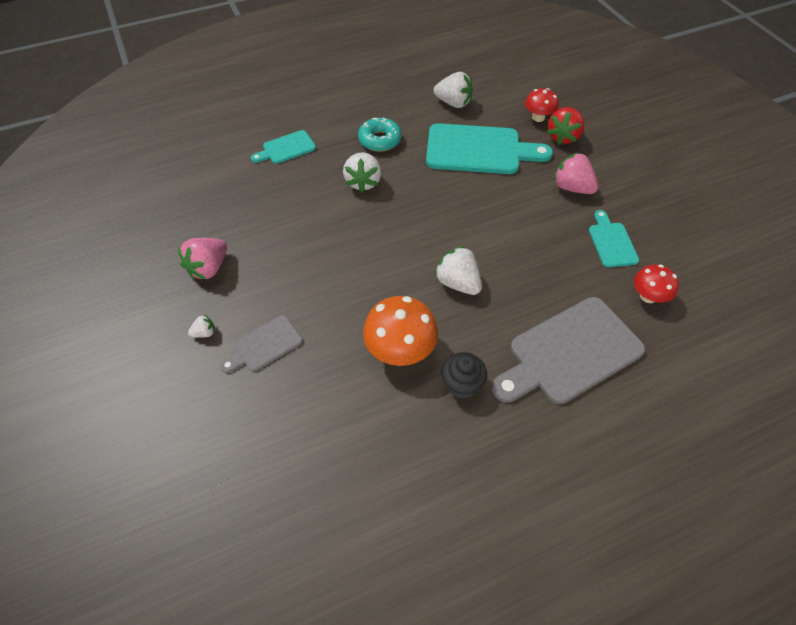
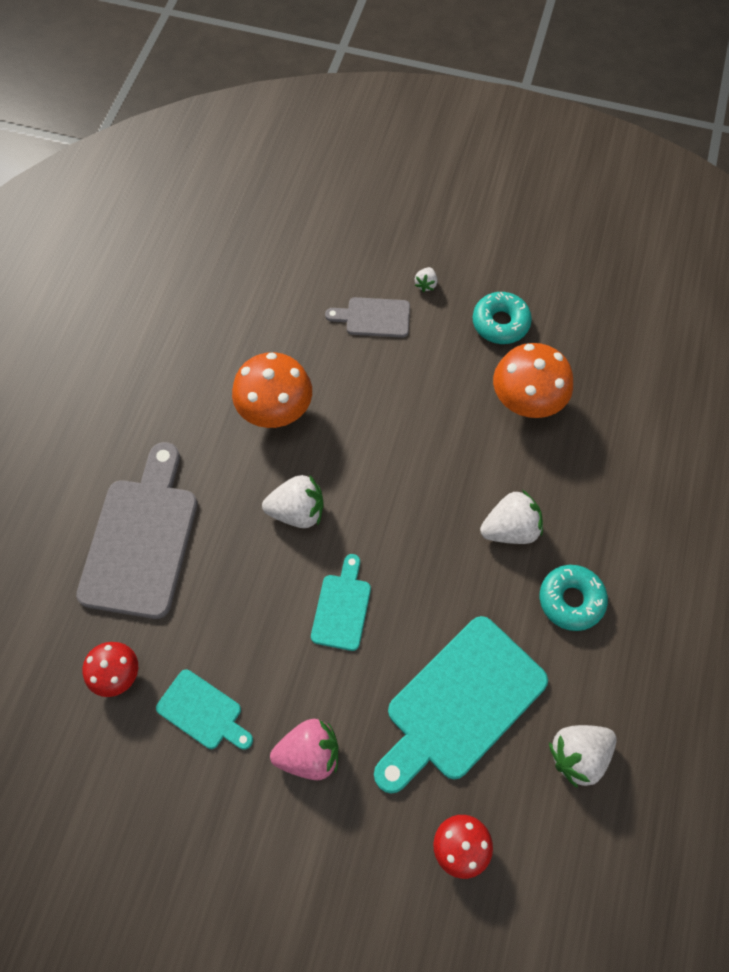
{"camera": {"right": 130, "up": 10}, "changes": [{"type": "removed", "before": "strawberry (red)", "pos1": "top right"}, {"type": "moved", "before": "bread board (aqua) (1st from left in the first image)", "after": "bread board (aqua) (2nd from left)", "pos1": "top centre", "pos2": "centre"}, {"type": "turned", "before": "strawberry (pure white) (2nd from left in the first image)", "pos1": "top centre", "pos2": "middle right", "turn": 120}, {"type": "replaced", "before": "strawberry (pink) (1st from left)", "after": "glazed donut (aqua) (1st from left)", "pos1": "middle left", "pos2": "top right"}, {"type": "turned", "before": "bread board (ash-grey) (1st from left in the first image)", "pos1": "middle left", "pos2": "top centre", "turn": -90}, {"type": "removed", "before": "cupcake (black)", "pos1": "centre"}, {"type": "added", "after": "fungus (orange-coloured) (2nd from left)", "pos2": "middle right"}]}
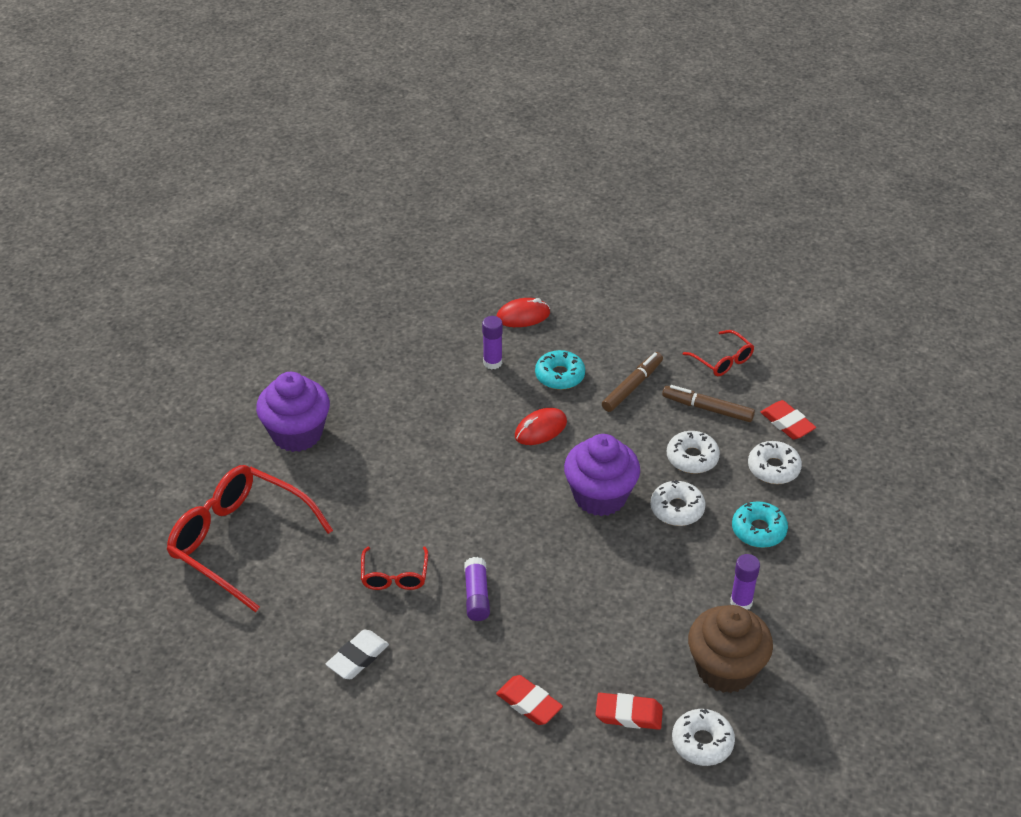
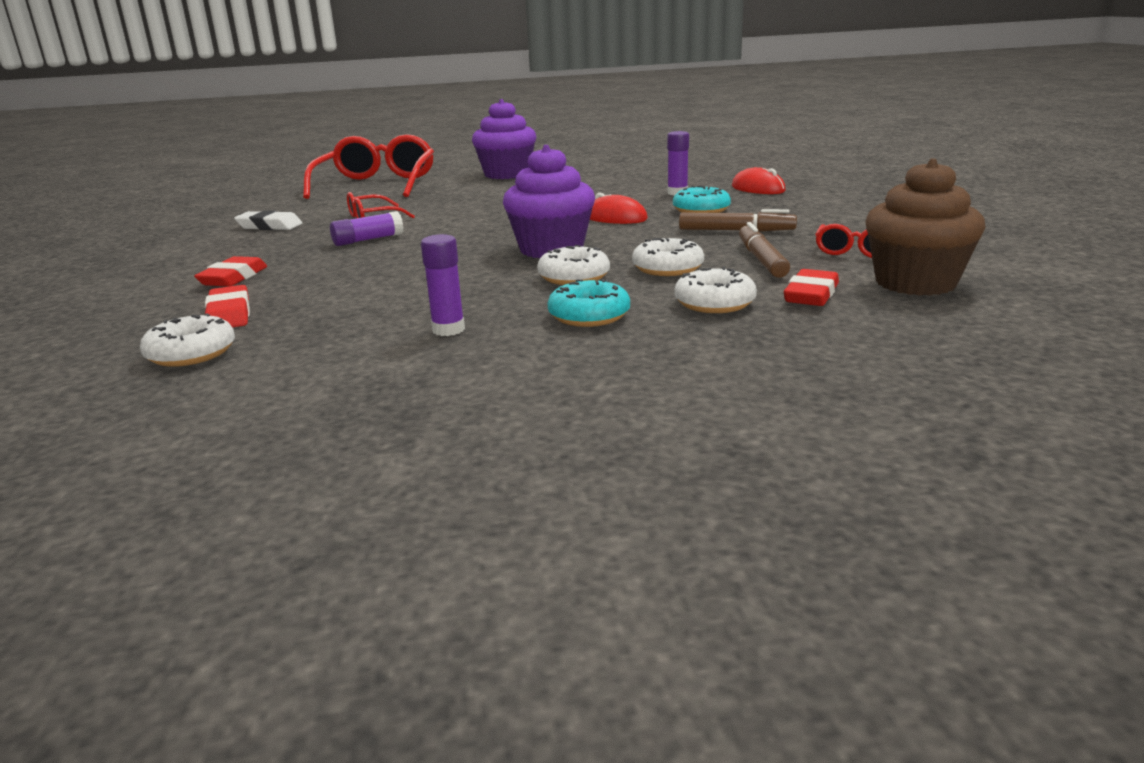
{"camera": {"right": 65, "up": -20}, "changes": [{"type": "moved", "before": "cupcake (dark brown)", "pos1": "bottom right", "pos2": "top right"}]}
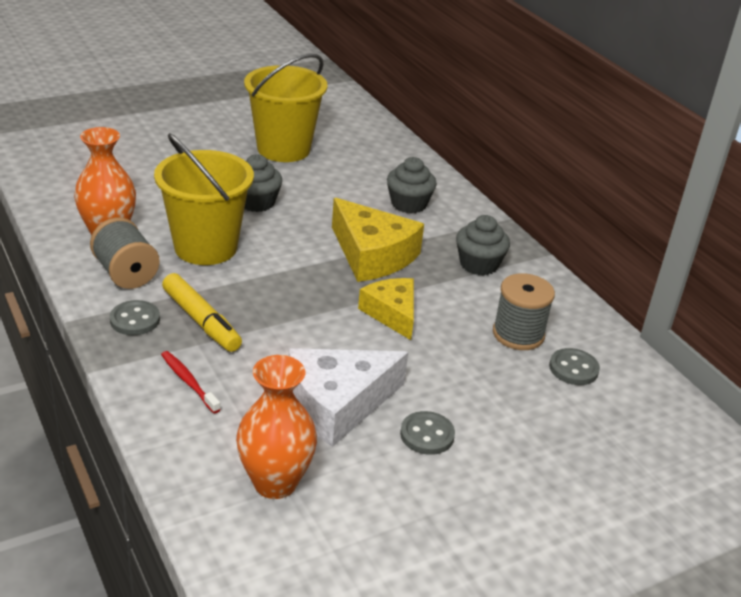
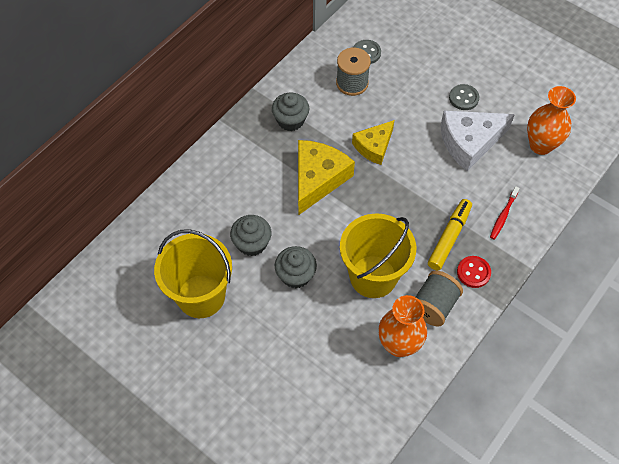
{"camera": {"right": -110, "up": 25}, "changes": [{"type": "moved", "before": "cupcake (ash-grey) (2nd from left in the first image)", "after": "cupcake (ash-grey) (1st from left)", "pos1": "top centre", "pos2": "centre"}, {"type": "recoloured", "before": "shirt button (ash-grey) (1st from left)", "after": "shirt button (red)", "pos1": "middle left", "pos2": "middle right"}, {"type": "turned", "before": "cheese (pure white)", "pos1": "centre", "pos2": "top right", "turn": 120}]}
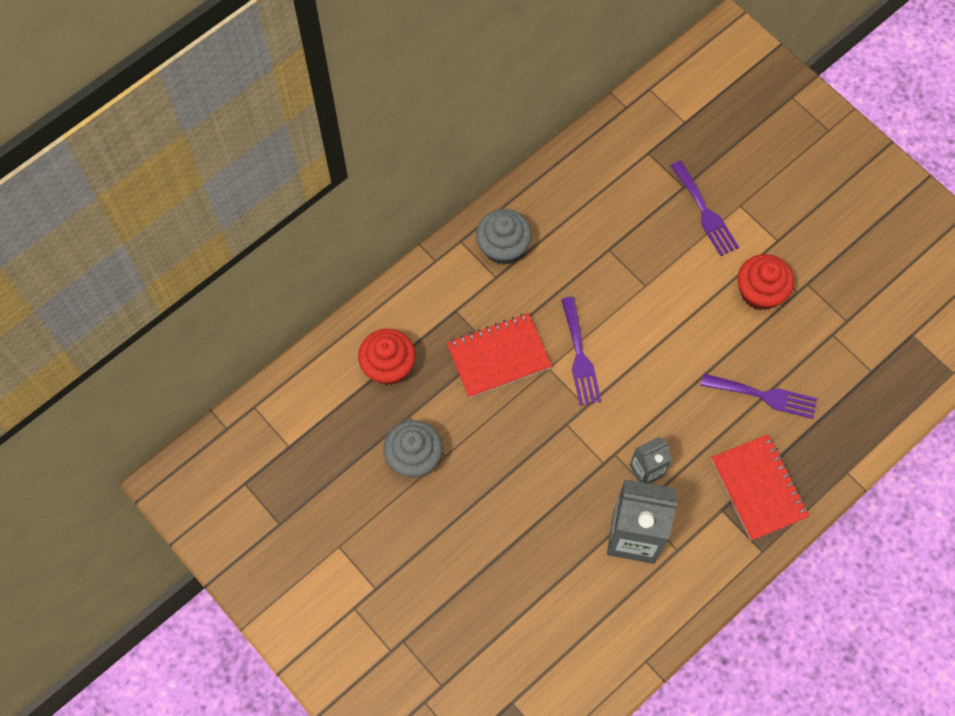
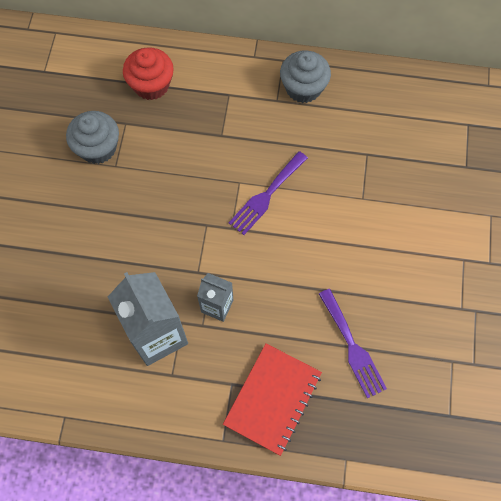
{"camera": {"right": 50, "up": 0}, "changes": [{"type": "removed", "before": "fork (royal purple) (2nd from left)", "pos1": "top right"}, {"type": "removed", "before": "cupcake (red) (2nd from left)", "pos1": "middle right"}, {"type": "removed", "before": "exercise book (red) (1st from left)", "pos1": "centre"}]}
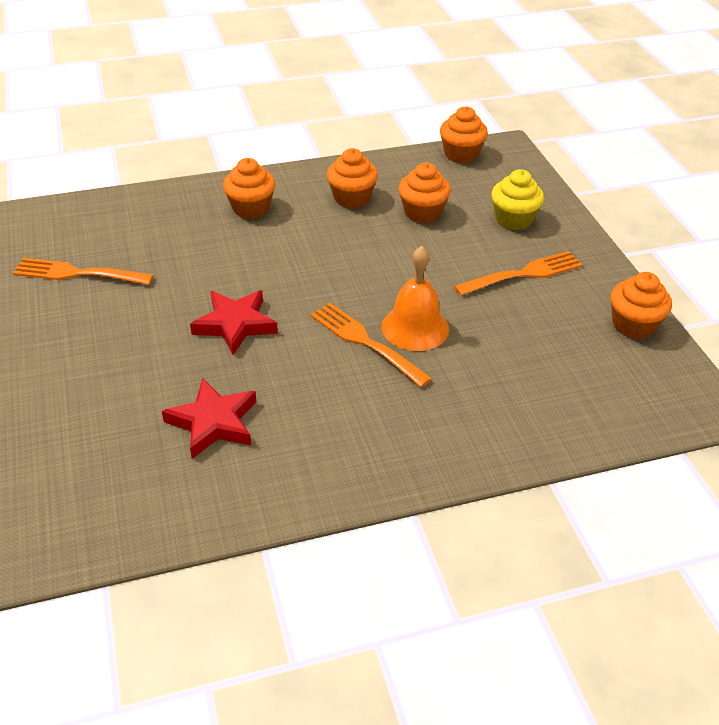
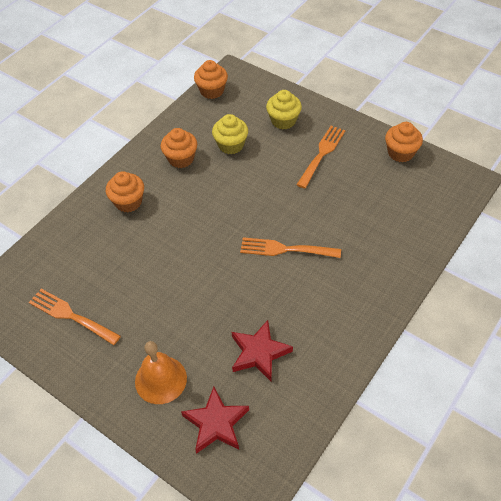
{"camera": {"right": -35, "up": 10}, "changes": [{"type": "recoloured", "before": "cupcake (orange-coloured) (3rd from left)", "after": "cupcake (golden) (1st from left)", "pos1": "top centre", "pos2": "top centre"}, {"type": "moved", "before": "bell (orange-coloured)", "pos1": "centre", "pos2": "bottom left"}, {"type": "turned", "before": "fork (orange-coloured) (1st from left)", "pos1": "middle left", "pos2": "middle left", "turn": 60}, {"type": "moved", "before": "five-pointed star (red) (2nd from left in the first image)", "after": "five-pointed star (red) (1st from left)", "pos1": "middle left", "pos2": "bottom centre"}]}
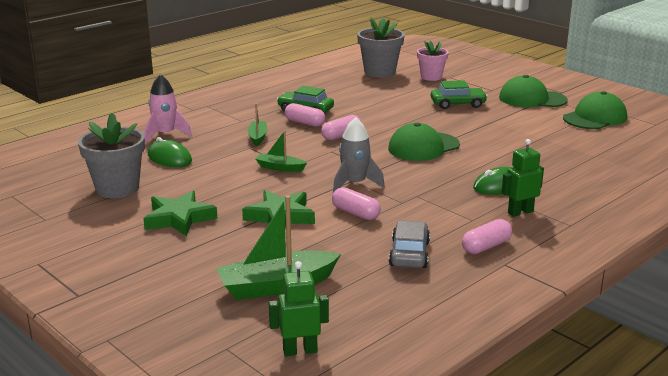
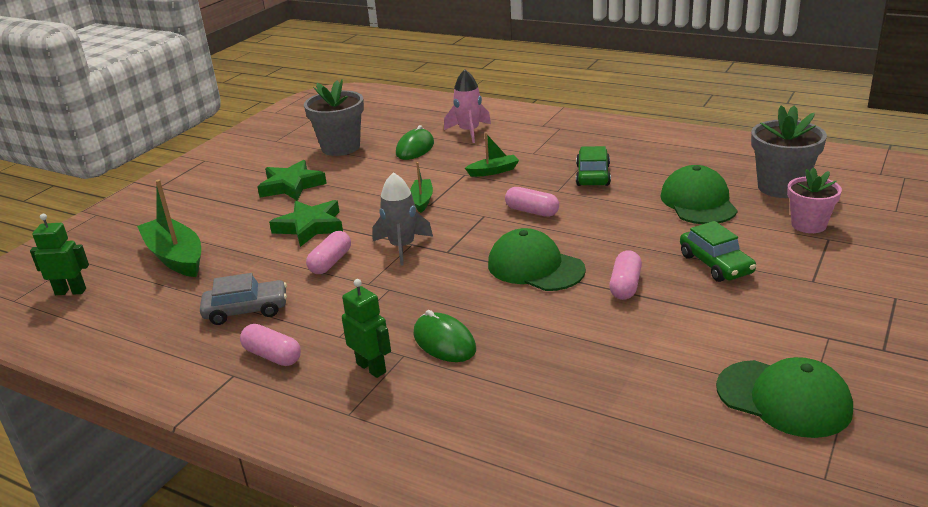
{"camera": {"right": 75, "up": 5}, "changes": [{"type": "moved", "before": "baseball cap (emerald) (2nd from left)", "pos1": "top right", "pos2": "middle right"}, {"type": "moved", "before": "pill (pink) (1st from left in the first image)", "after": "pill (pink) (4th from left)", "pos1": "top centre", "pos2": "middle right"}, {"type": "turned", "before": "robot figure (emerald) (1st from left)", "pos1": "bottom centre", "pos2": "middle left", "turn": -60}]}
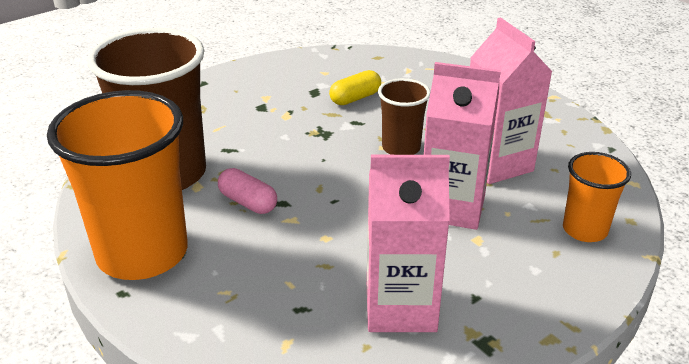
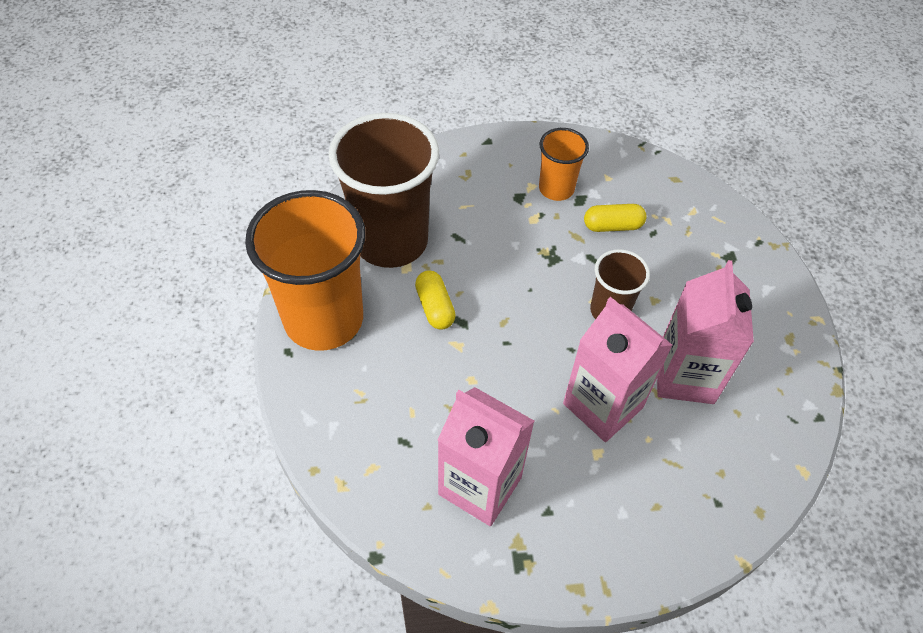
{"camera": {"right": 30, "up": 20}, "changes": [{"type": "moved", "before": "tumbler (orange-coloured) (2nd from left)", "pos1": "middle right", "pos2": "top centre"}, {"type": "recoloured", "before": "pill (pink)", "after": "pill (golden) (1st from left)", "pos1": "centre", "pos2": "centre"}]}
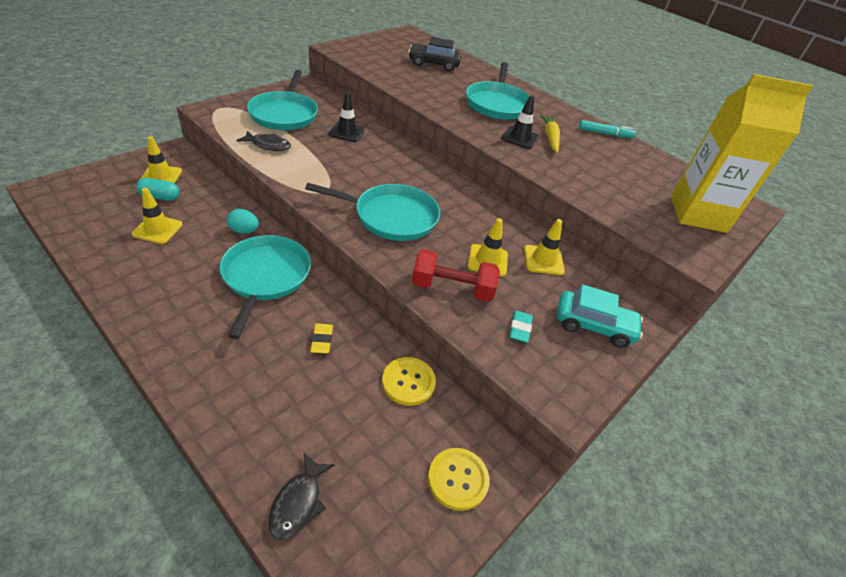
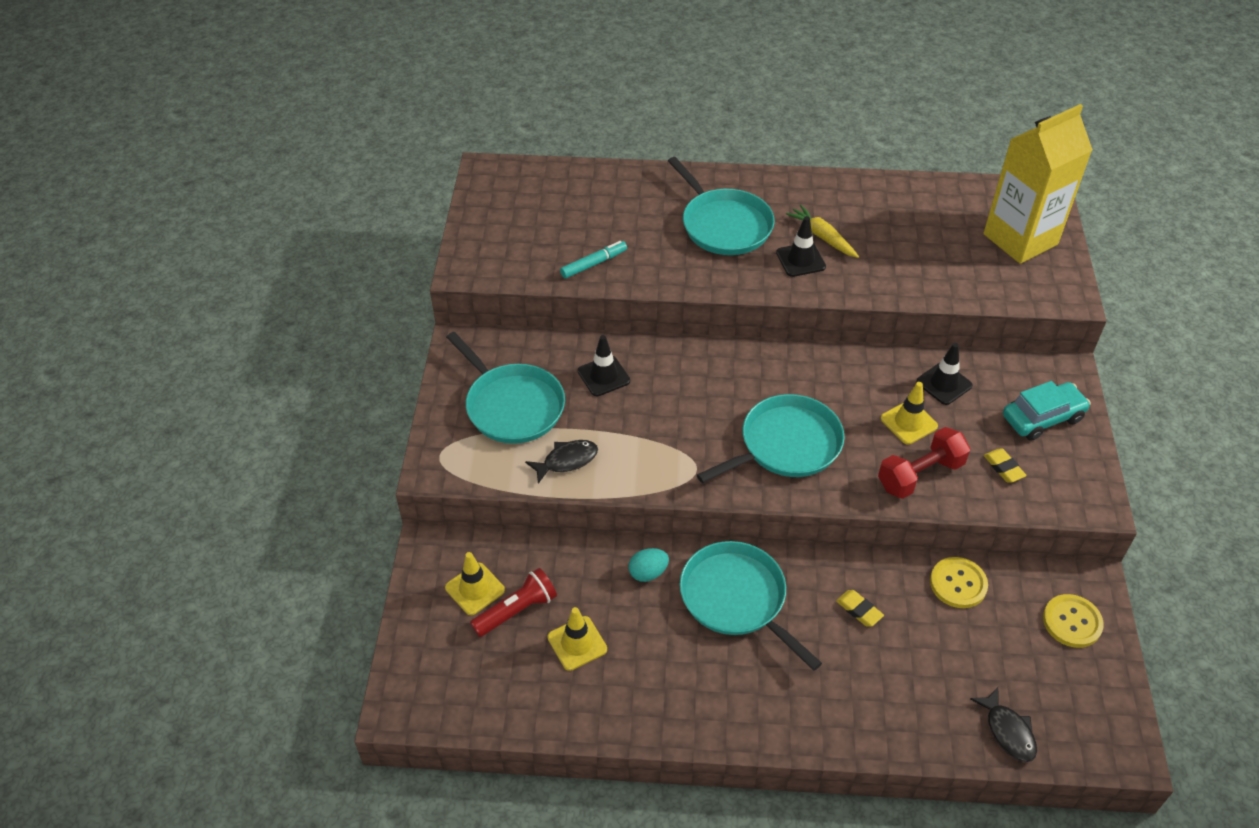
{"camera": {"right": -35, "up": 5}, "changes": [{"type": "removed", "before": "toy car (black)", "pos1": "top centre"}, {"type": "moved", "before": "marker (aqua)", "pos1": "top right", "pos2": "top centre"}, {"type": "replaced", "before": "pill (aqua)", "after": "pocket torch (red)", "pos1": "top left", "pos2": "bottom centre"}, {"type": "recoloured", "before": "road cone (golden) (4th from left)", "after": "road cone (black) (3rd from left)", "pos1": "centre", "pos2": "middle right"}, {"type": "recoloured", "before": "gum eraser (aqua)", "after": "gum eraser (golden) (2nd from left)", "pos1": "centre", "pos2": "middle right"}]}
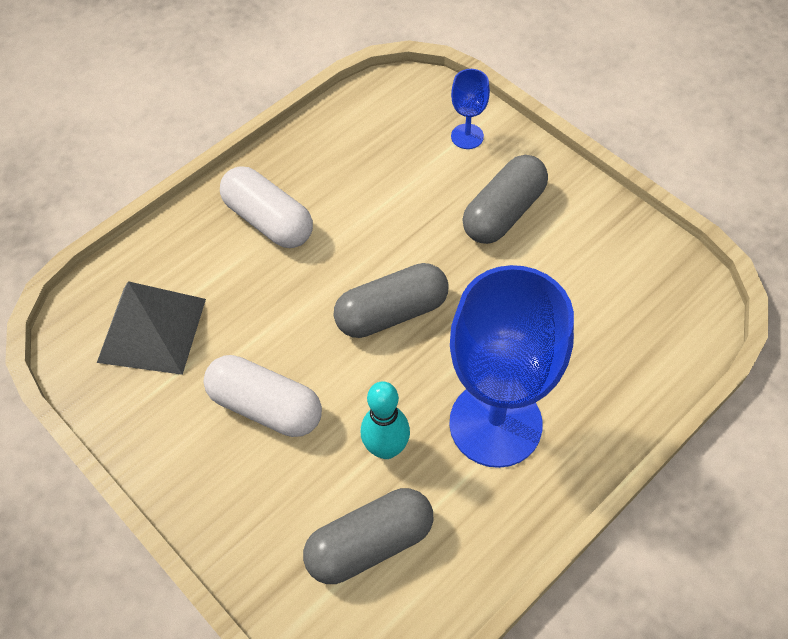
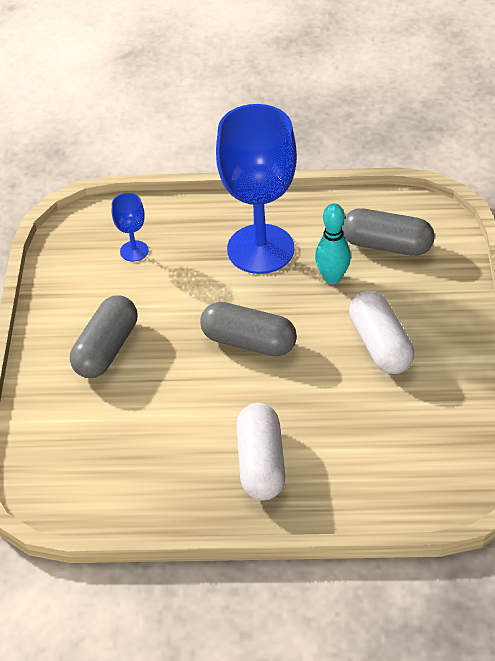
{"camera": {"right": -135, "up": -10}, "changes": [{"type": "moved", "before": "goblet (blue) (1st from left)", "pos1": "top centre", "pos2": "middle left"}, {"type": "turned", "before": "pill (ash-grey) (3rd from left in the first image)", "pos1": "top centre", "pos2": "middle left", "turn": -60}, {"type": "removed", "before": "pyramid (ash-grey)", "pos1": "middle left"}]}
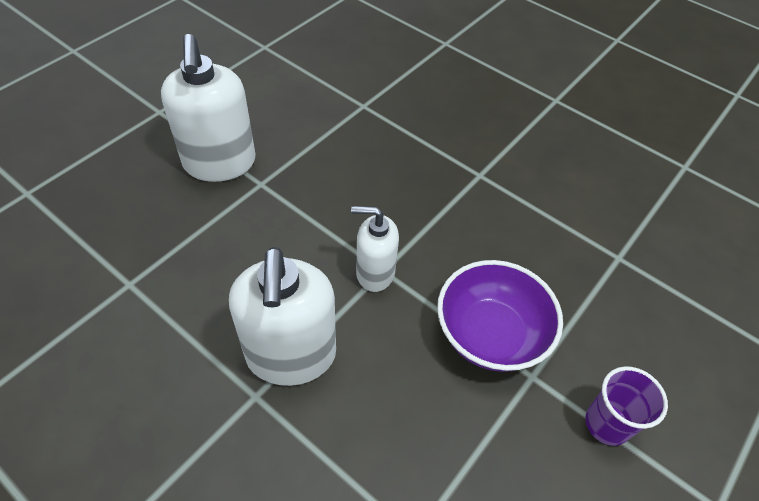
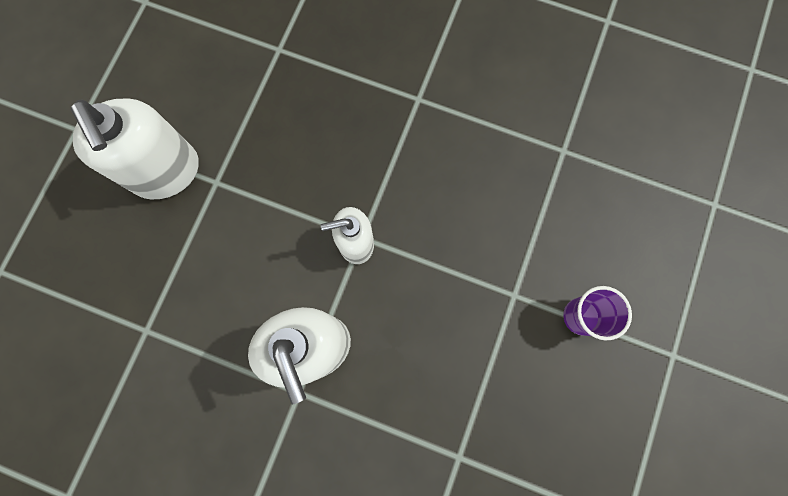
{"camera": {"right": -15, "up": 25}, "changes": [{"type": "removed", "before": "serving bowl (royal purple)", "pos1": "centre"}]}
